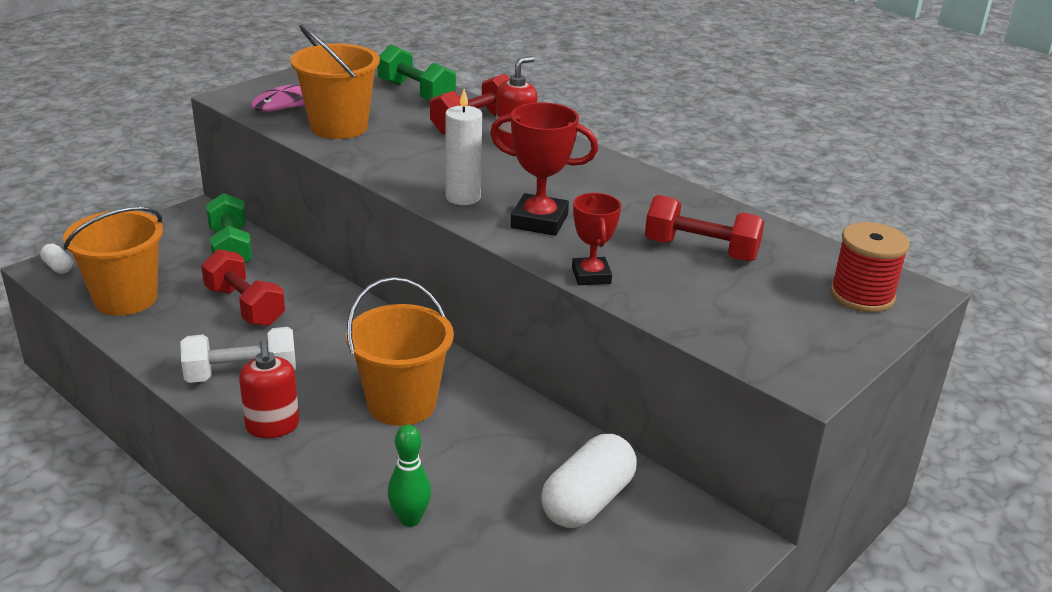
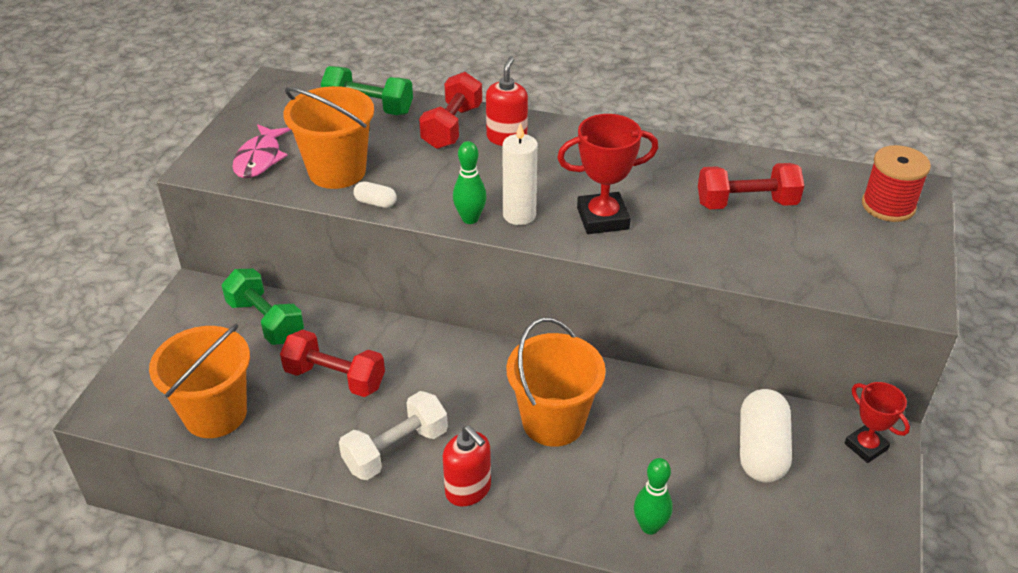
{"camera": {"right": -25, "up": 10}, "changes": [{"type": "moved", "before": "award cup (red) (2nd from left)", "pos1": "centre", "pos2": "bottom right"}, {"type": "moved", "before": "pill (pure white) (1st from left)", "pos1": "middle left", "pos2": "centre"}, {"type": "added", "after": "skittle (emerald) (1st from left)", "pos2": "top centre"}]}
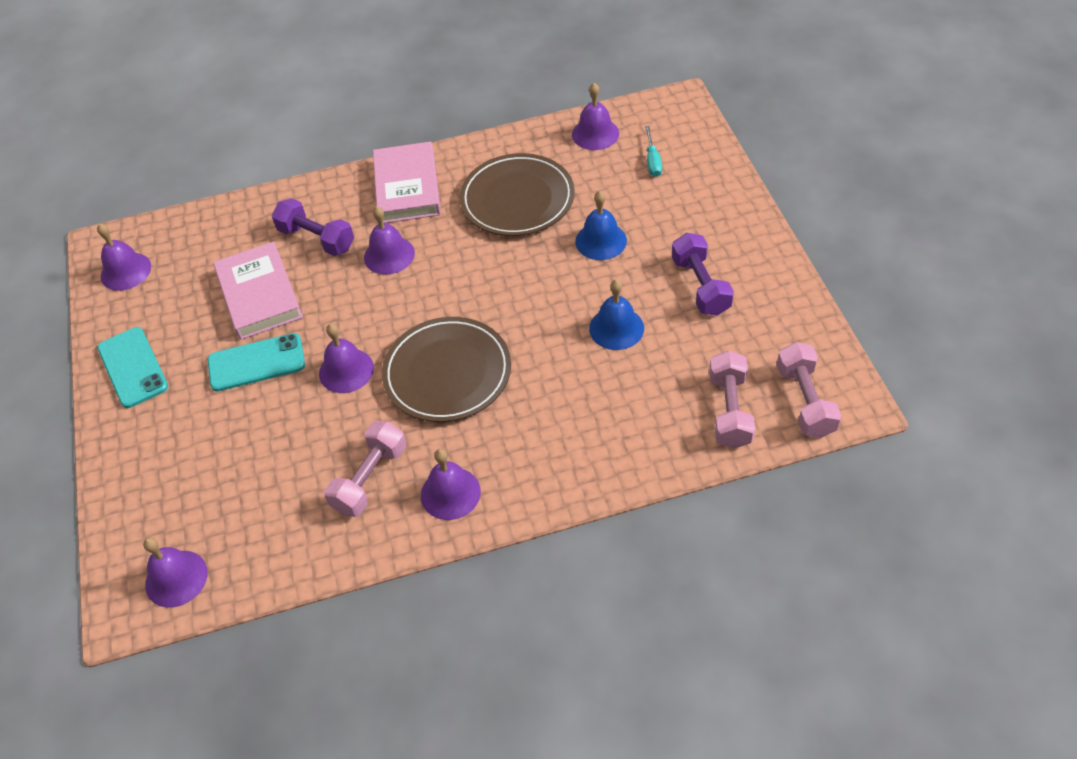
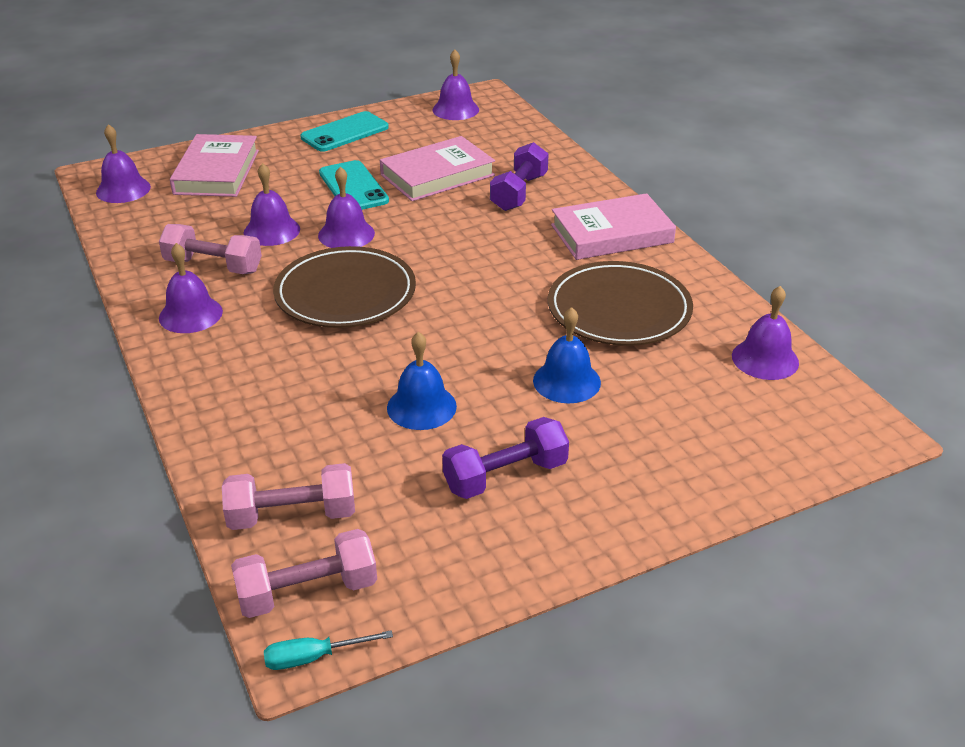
{"camera": {"right": 75, "up": -15}, "changes": [{"type": "moved", "before": "flat screwdriver (aqua)", "pos1": "top centre", "pos2": "bottom centre"}, {"type": "moved", "before": "bell (royal purple) (4th from left in the first image)", "after": "bell (royal purple) (3rd from left)", "pos1": "top centre", "pos2": "top left"}, {"type": "added", "after": "hardback (pink) (1st from left)", "pos2": "top left"}]}
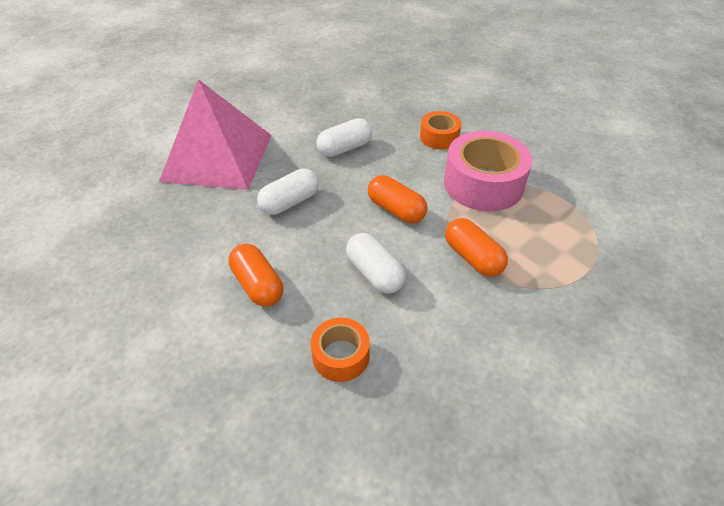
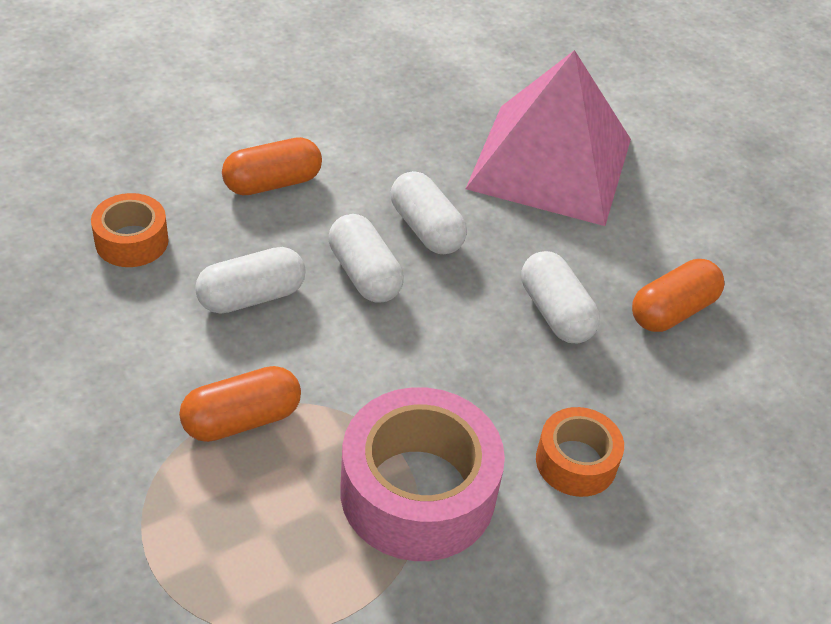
{"camera": {"right": 95, "up": 0}, "changes": [{"type": "moved", "before": "pill (orange-coloured) (2nd from left in the first image)", "after": "pill (orange-coloured) (3rd from left)", "pos1": "centre", "pos2": "middle right"}, {"type": "added", "after": "pill (pure white) (2nd from left)", "pos2": "centre"}]}
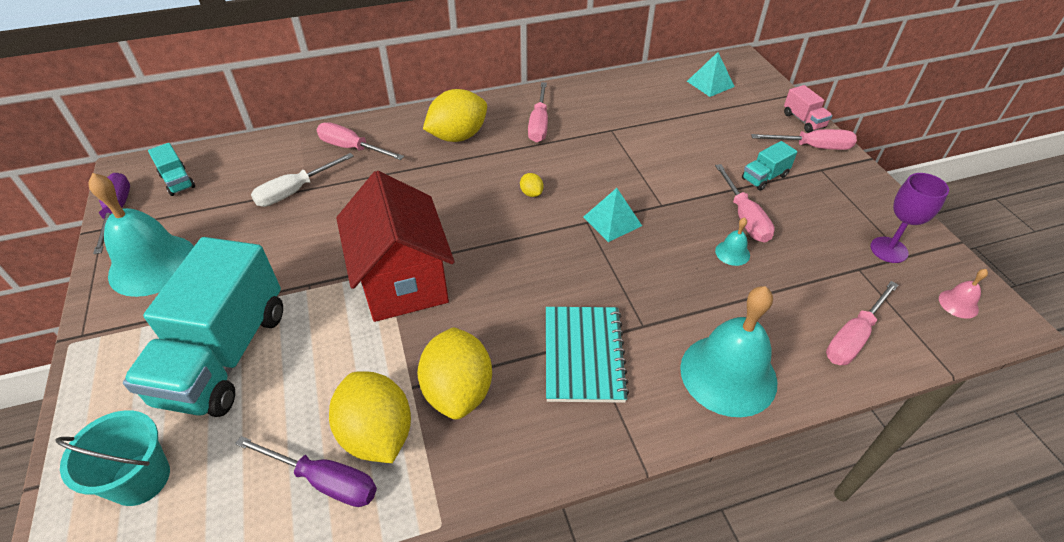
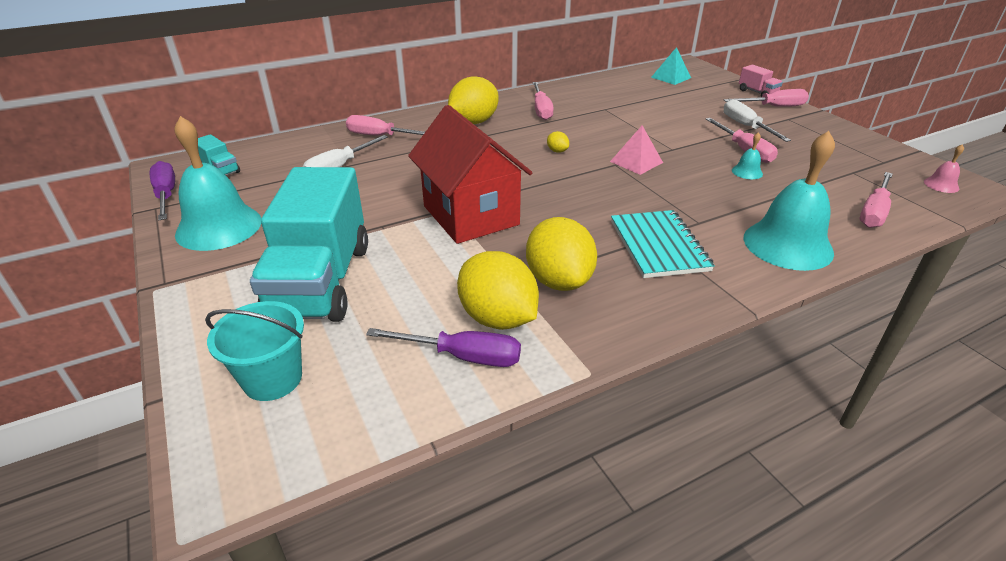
{"camera": {"right": -10, "up": -10}, "changes": [{"type": "replaced", "before": "truck (aqua) (3rd from left)", "after": "flat screwdriver (pure white) (2nd from left)", "pos1": "top right", "pos2": "top right"}, {"type": "removed", "before": "goblet (royal purple)", "pos1": "middle right"}, {"type": "recoloured", "before": "pyramid (aqua) (1st from left)", "after": "pyramid (pink)", "pos1": "centre", "pos2": "top centre"}]}
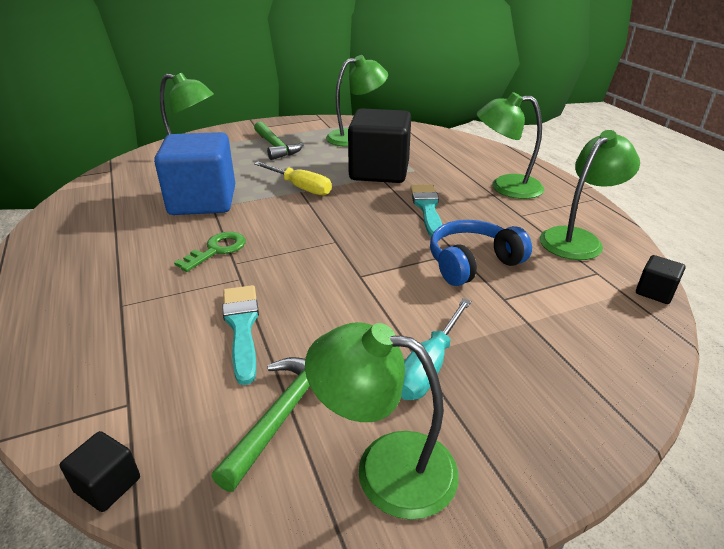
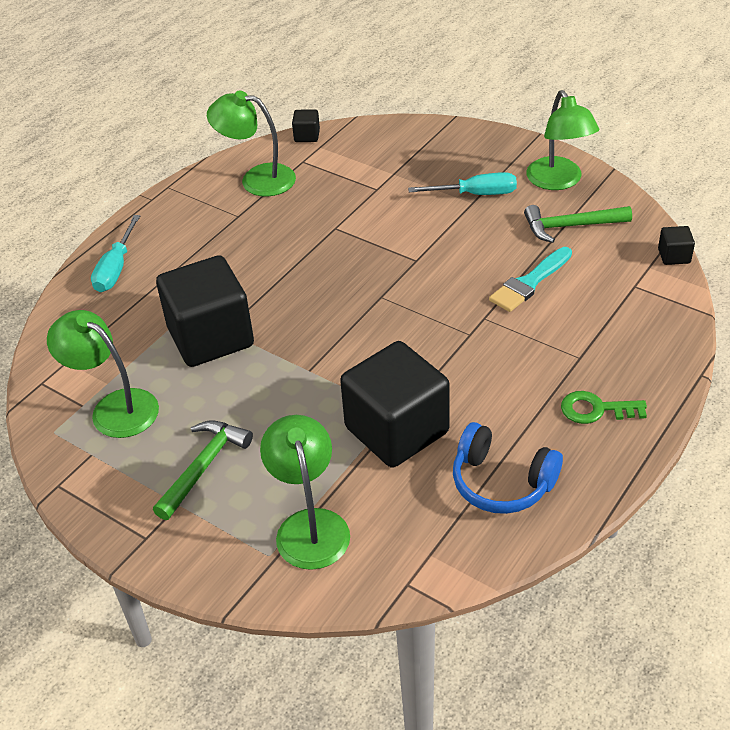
{"camera": {"right": -120, "up": 10}, "changes": [{"type": "removed", "before": "lamp (emerald) (4th from left)", "pos1": "top right"}, {"type": "recoloured", "before": "solid cube (blue)", "after": "solid cube (black) (3rd from left)", "pos1": "top left", "pos2": "centre"}, {"type": "removed", "before": "flat screwdriver (golden)", "pos1": "top centre"}, {"type": "removed", "before": "paintbrush (aqua) (2nd from left)", "pos1": "centre"}, {"type": "moved", "before": "headset (blue)", "pos1": "centre", "pos2": "middle right"}, {"type": "moved", "before": "key (emerald)", "pos1": "middle left", "pos2": "middle right"}, {"type": "added", "after": "flat screwdriver (aqua) (1st from left)", "pos2": "middle left"}]}
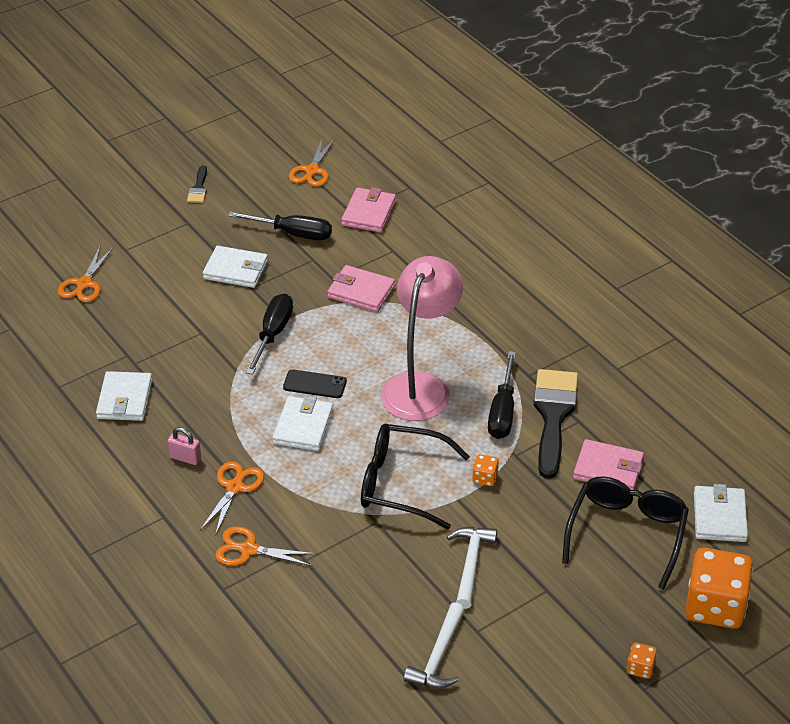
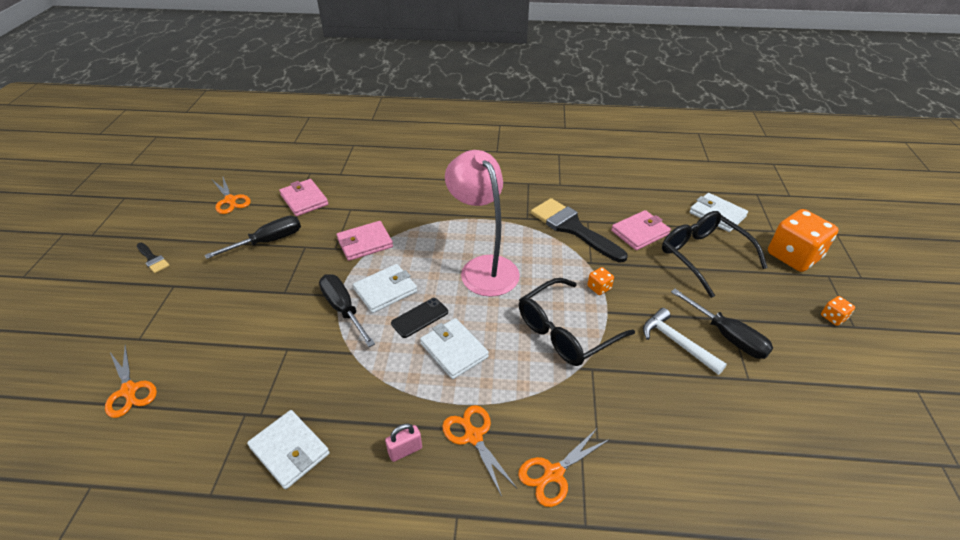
{"camera": {"right": -50, "up": 0}, "changes": [{"type": "moved", "before": "billfold (pure white) (2nd from left)", "pos1": "middle left", "pos2": "centre"}, {"type": "moved", "before": "flat screwdriver (black) (3rd from left)", "pos1": "centre", "pos2": "middle right"}, {"type": "removed", "before": "carpenter's hammer (pure white) (1st from left)", "pos1": "bottom centre"}]}
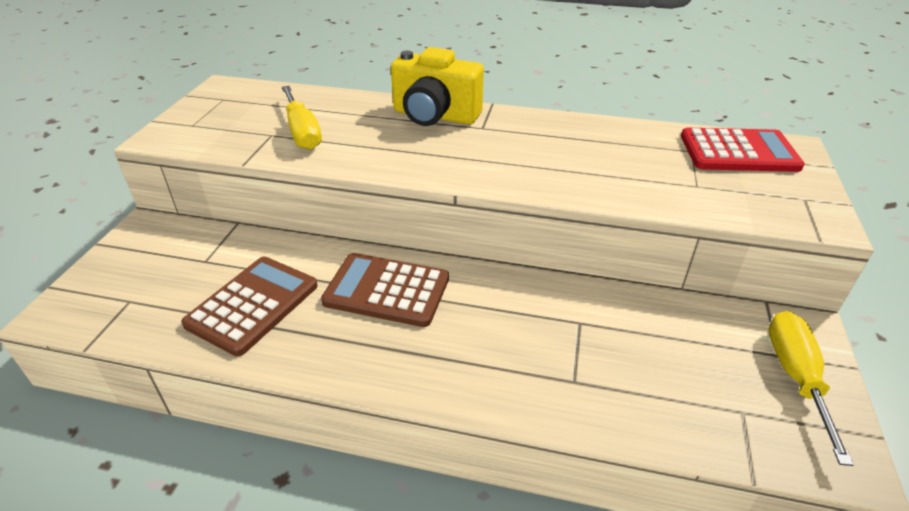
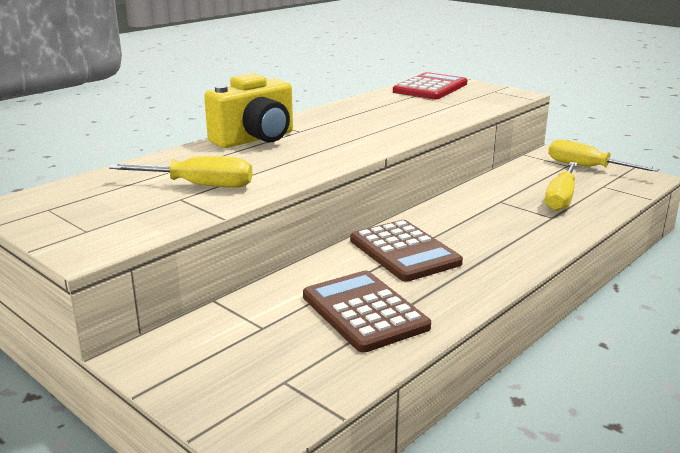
{"camera": {"right": -60, "up": -15}, "changes": [{"type": "turned", "before": "adding machine (dark brown) (2nd from left)", "pos1": "centre", "pos2": "centre", "turn": -75}, {"type": "added", "after": "flat screwdriver (golden) (2nd from left)", "pos2": "middle right"}]}
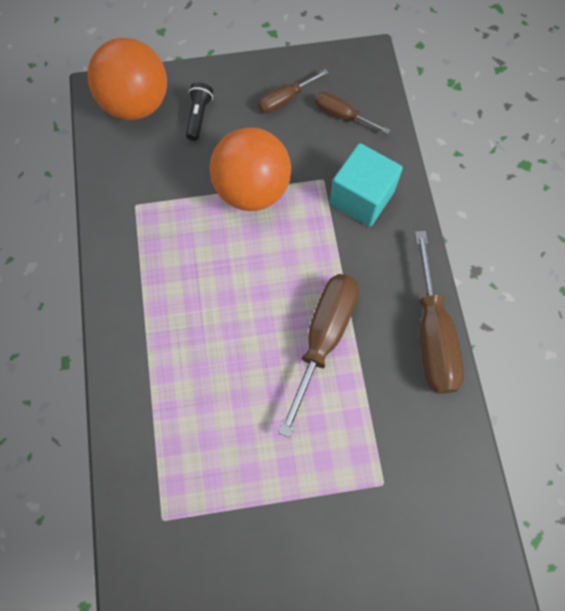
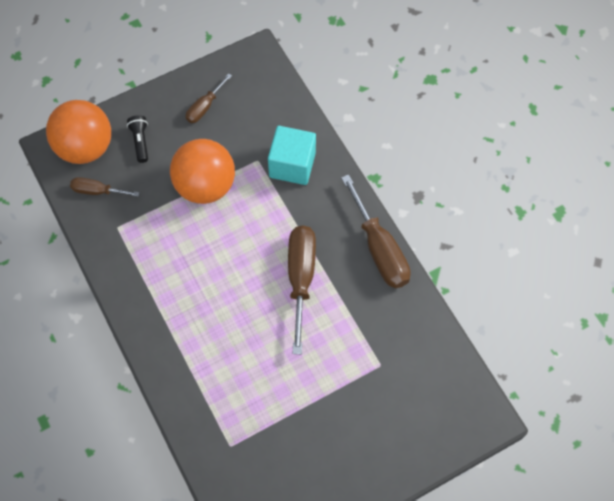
{"camera": {"right": -20, "up": -5}, "changes": [{"type": "moved", "before": "flat screwdriver (dark brown) (3rd from left in the first image)", "after": "flat screwdriver (dark brown) (1st from left)", "pos1": "top centre", "pos2": "middle left"}]}
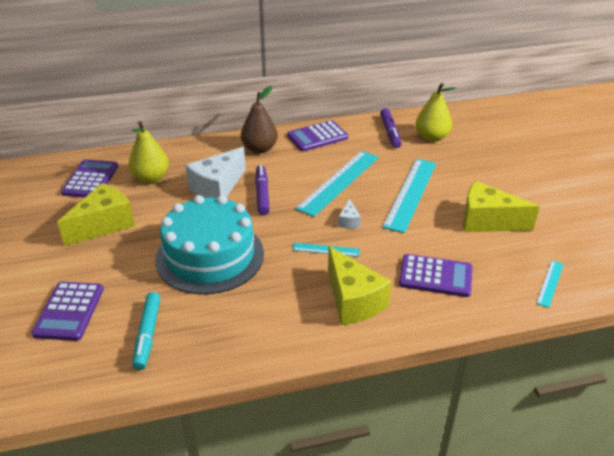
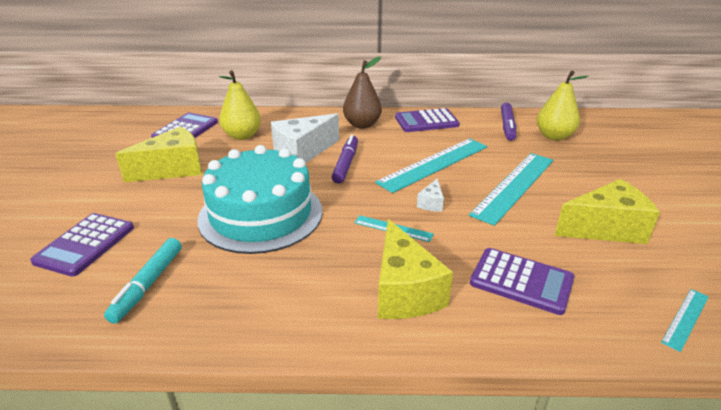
{"camera": {"right": 15, "up": -5}, "changes": [{"type": "turned", "before": "cheese (golden) (3rd from left)", "pos1": "middle right", "pos2": "middle right", "turn": 135}]}
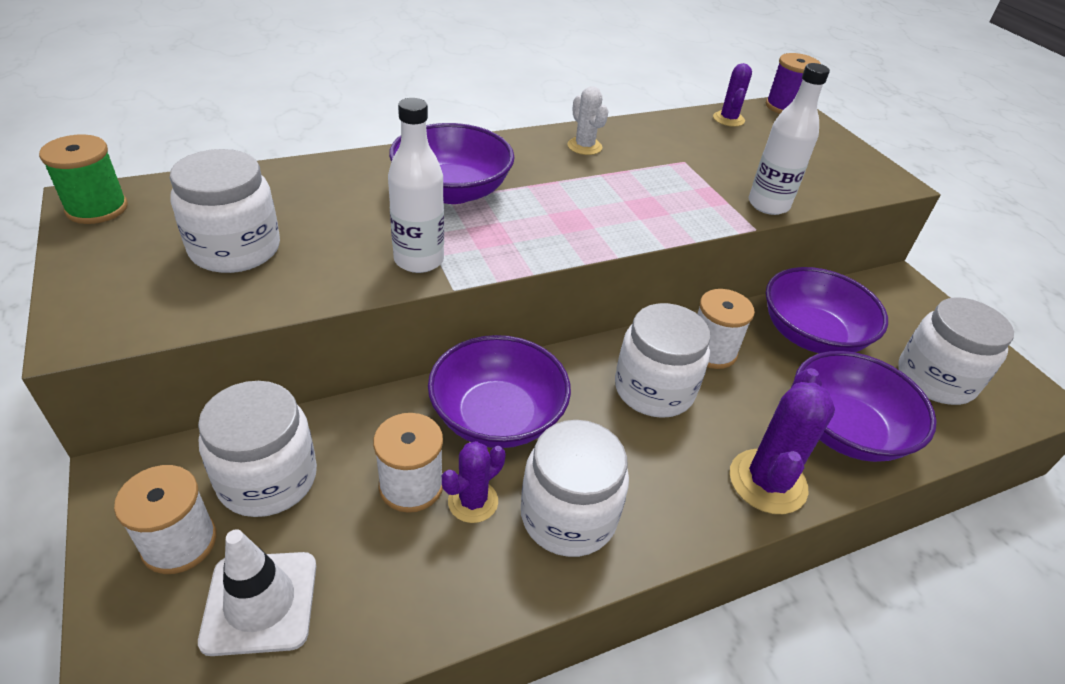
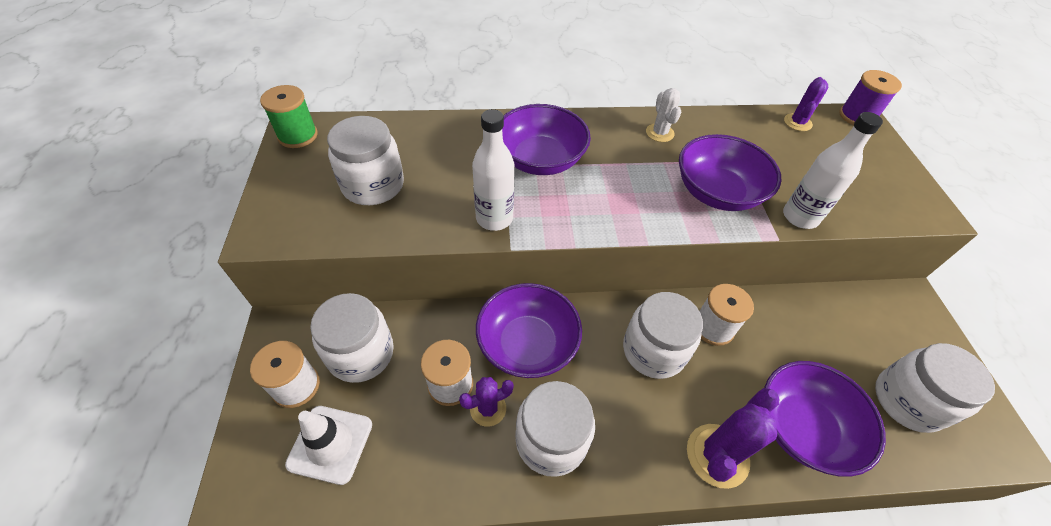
{"camera": {"right": 20, "up": 10}, "changes": [{"type": "moved", "before": "serving bowl (royal purple) (3rd from left)", "pos1": "middle right", "pos2": "top right"}]}
